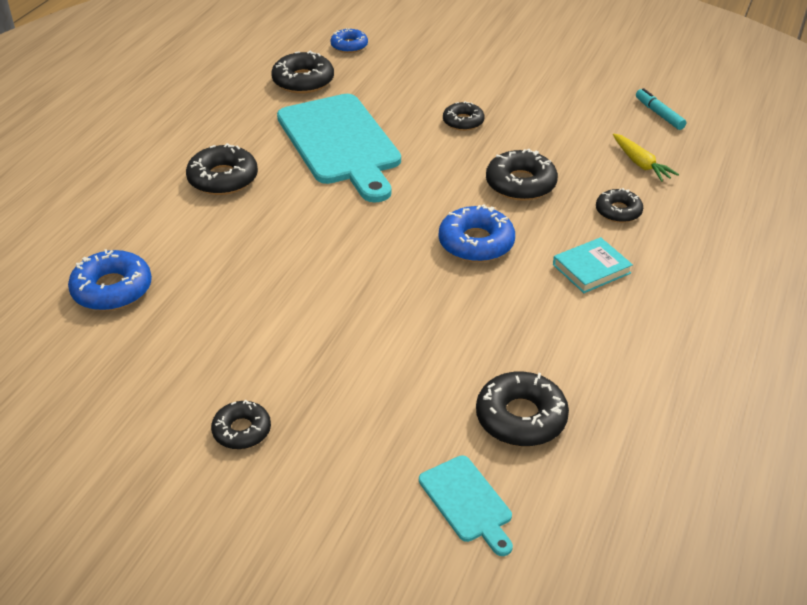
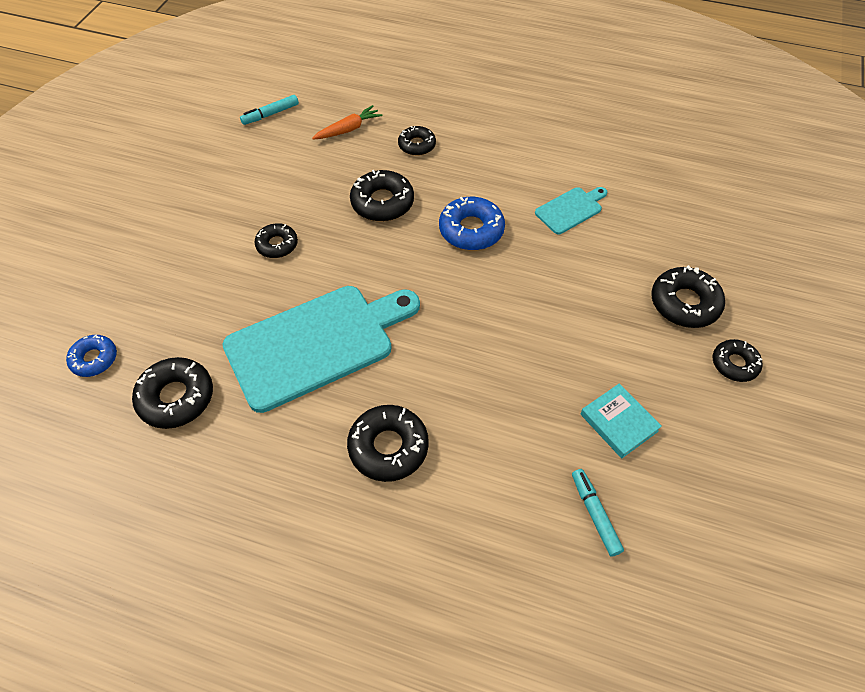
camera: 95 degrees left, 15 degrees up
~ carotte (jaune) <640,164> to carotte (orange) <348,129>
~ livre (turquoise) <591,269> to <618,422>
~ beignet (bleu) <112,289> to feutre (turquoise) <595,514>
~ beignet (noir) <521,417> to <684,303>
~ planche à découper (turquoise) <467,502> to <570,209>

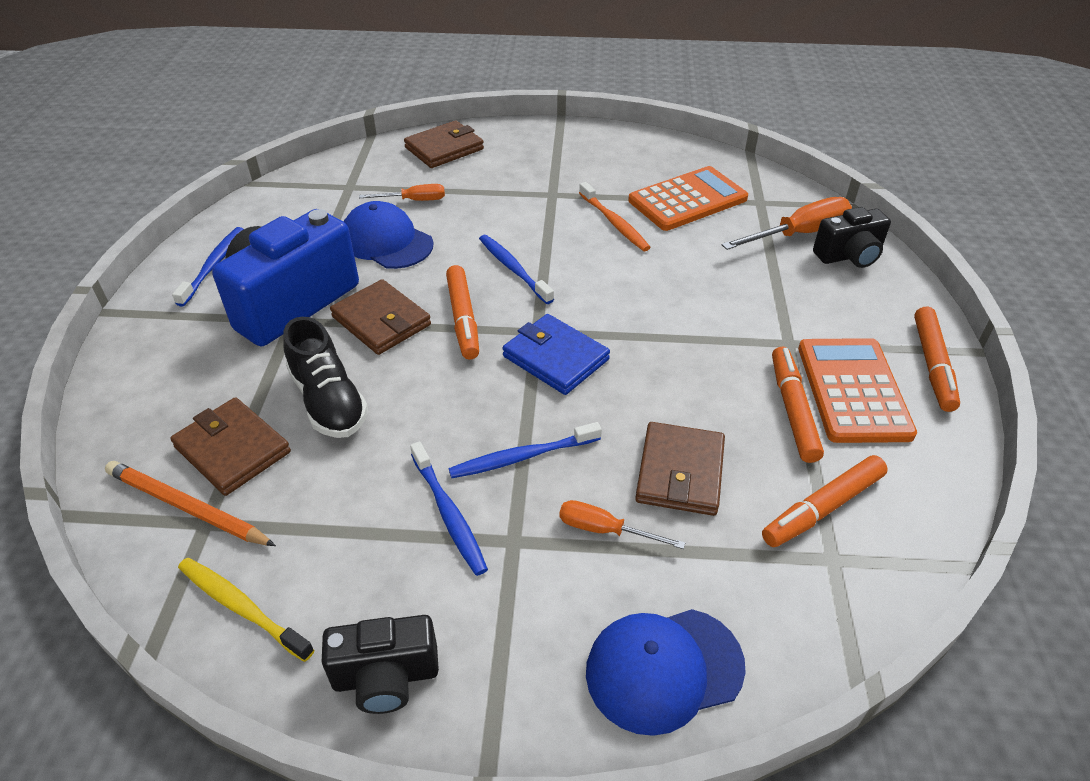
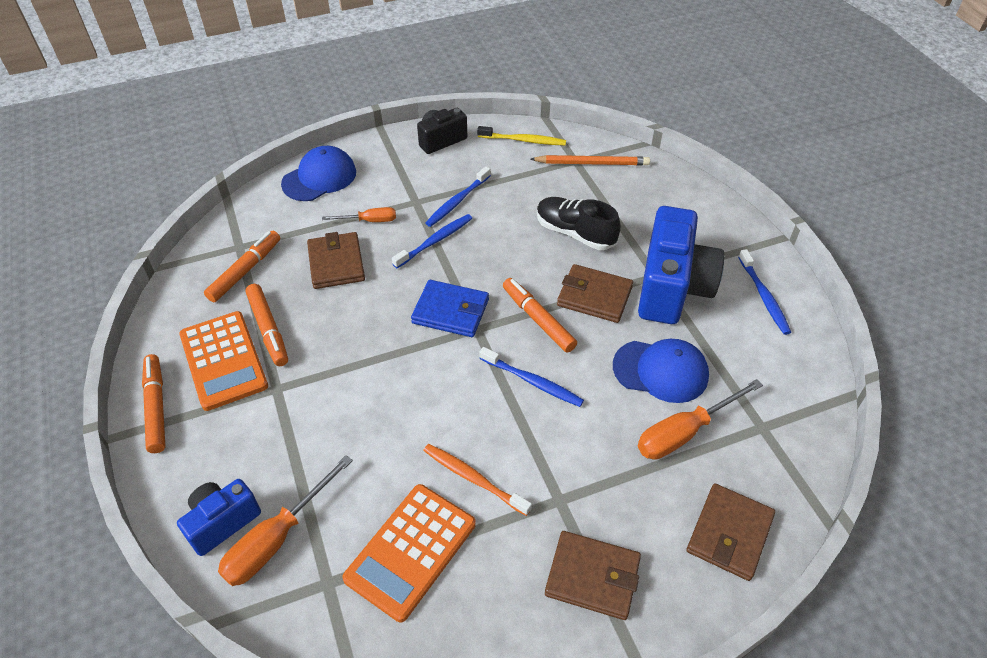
camera: 155 degrees right, 5 degrees up
~ tournevis (orange) <414,200> = <684,432> x1.69
~ appareil photo (noir) <849,256> to appareil photo (bleu) <222,522>
~ portefeuille (marron) <232,449> to <592,577>
~ brosse à dents (bleu) <449,514> = <457,201> 90 degrees counterclockwise

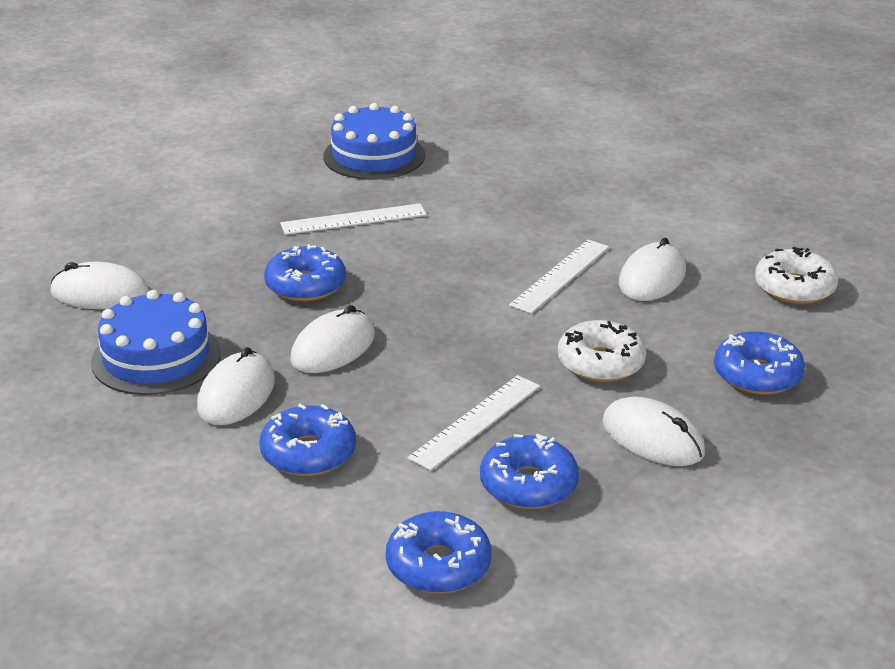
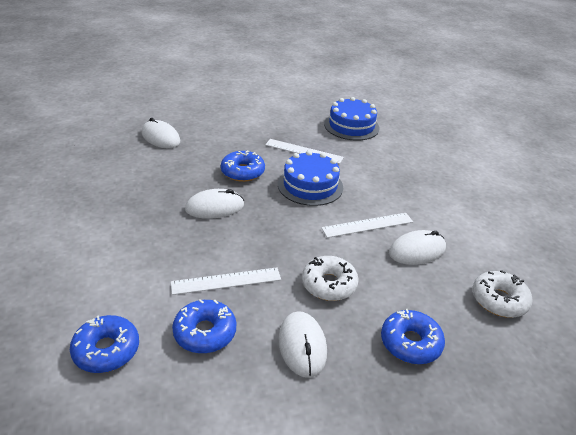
camera: 35 degrees right, 5 degrees up
~ gâteau (bleu) <156,357> to <310,185>
- souris (blanc) <236,394>
- beignet (bleu) <308,453>

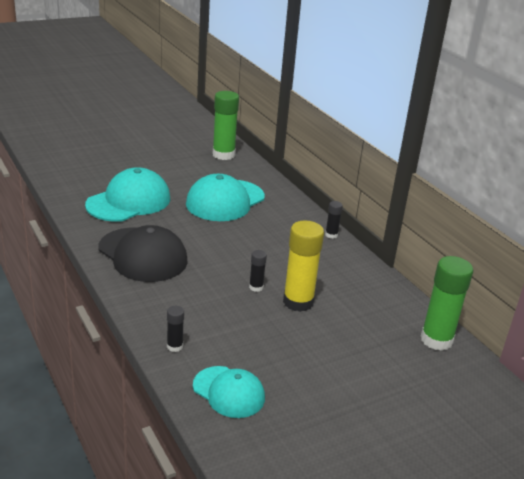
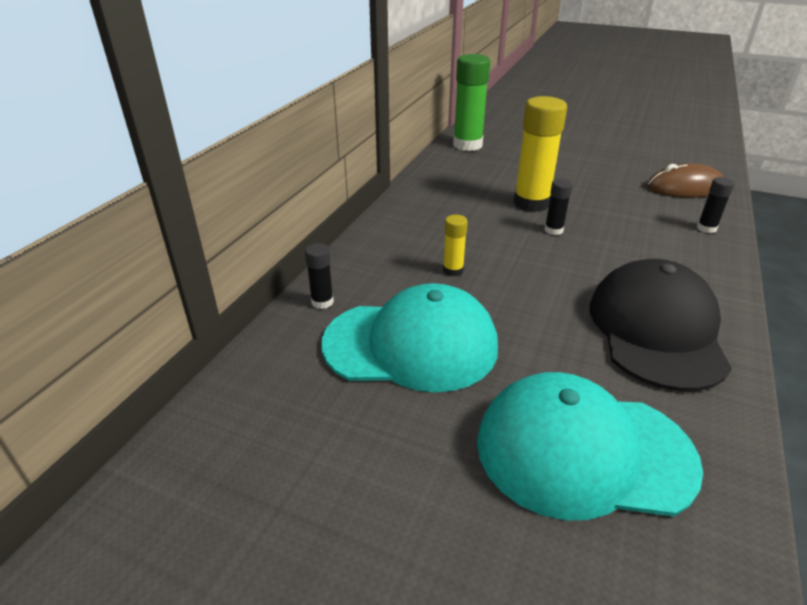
camera: 125 degrees left, 5 degrees up
- bâton de colle (vert) <223,155>
~ bâton de colle (noir) <331,235> to <322,302>
~ casquette (turquoise) <229,392> to souris (marron) <685,188>
+ bâton de colle (jaune) <453,270>

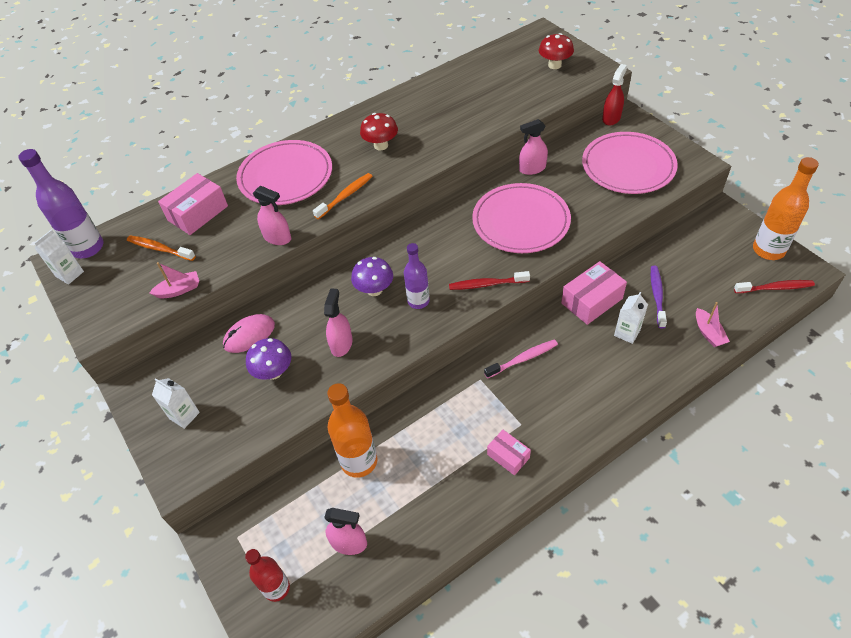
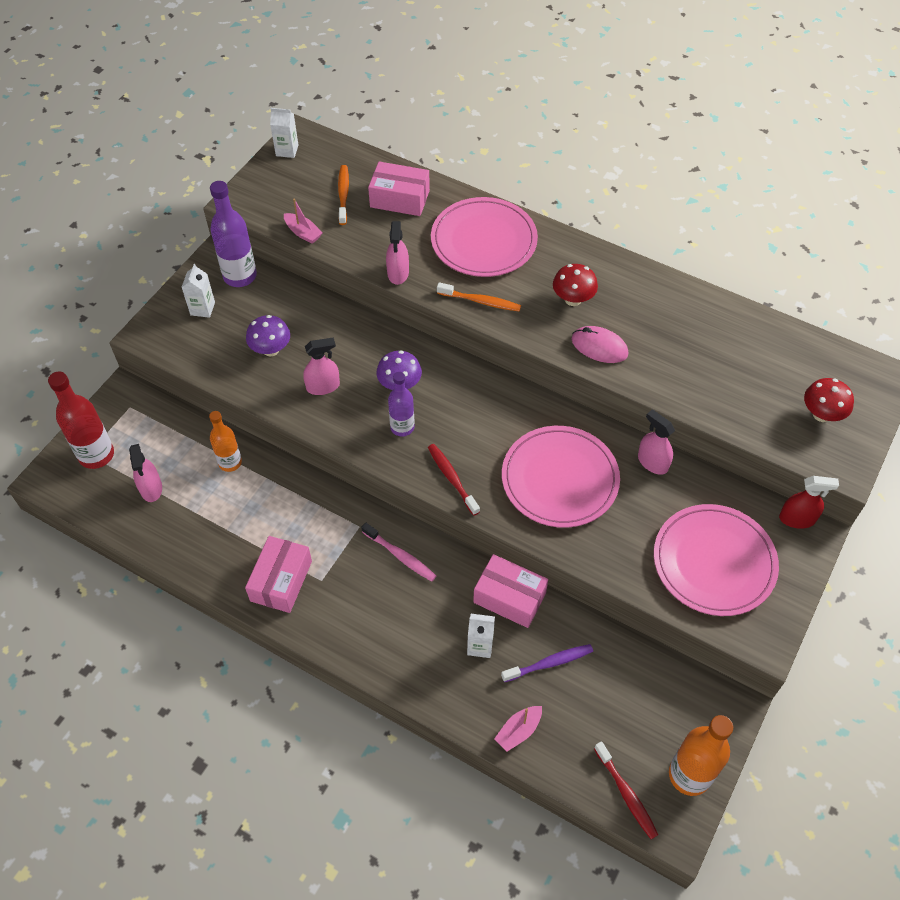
camera: 60 degrees right, 5 degrees up
~ bouteille (violet) <88,248> to <240,276>
~ souris (rose) <249,335> to <599,346>
~ bouteille (orange) <359,461> = <230,462> x0.65
~ boîte (rose) <508,456> = <281,581> x1.67
~ bouteille (rouge) <277,588> = <96,455> x1.54

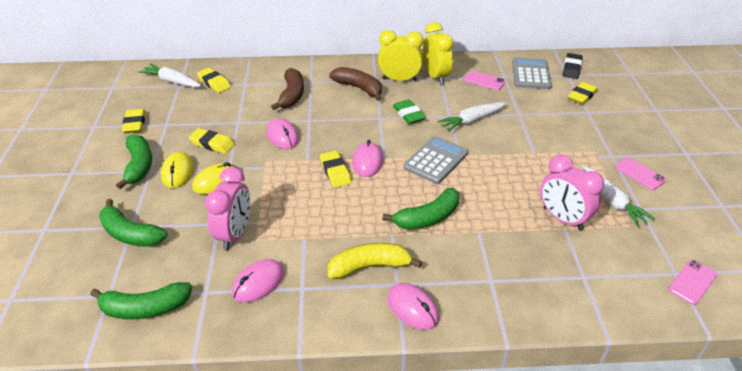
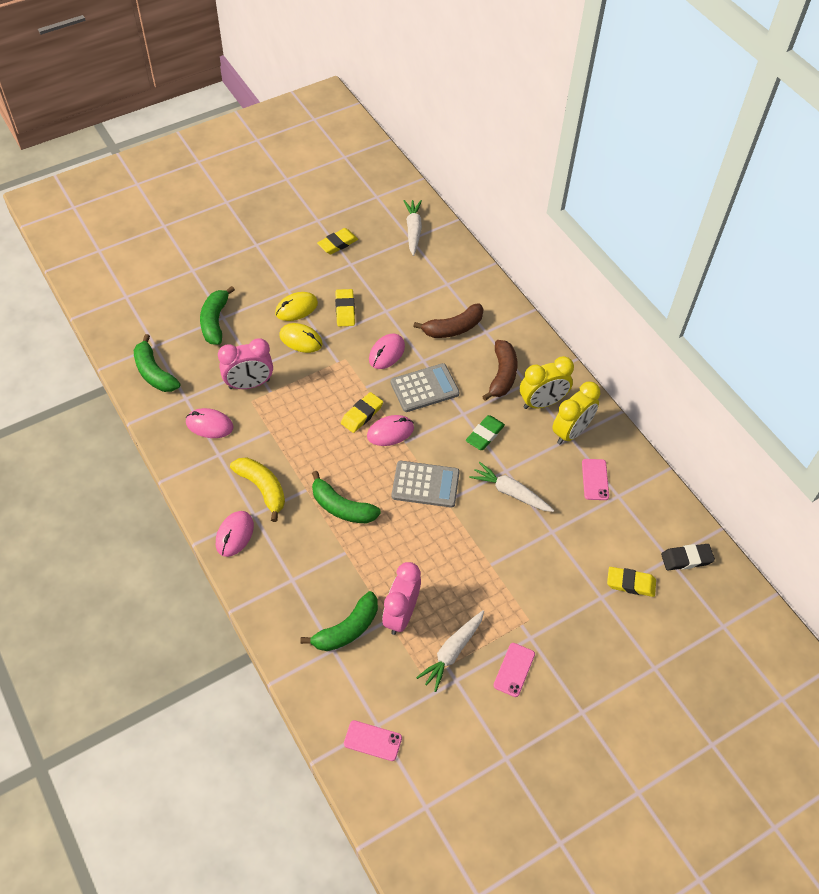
camera: 60 degrees right, 15 degrees up
~ réveil (jaune) <399,80> = <542,402> 90 degrees clockwise
~ calculatrice (gris) <531,74> to <424,388>
- gomme (jaune) <214,83>
~ banane (vert) <139,166> to <347,629>

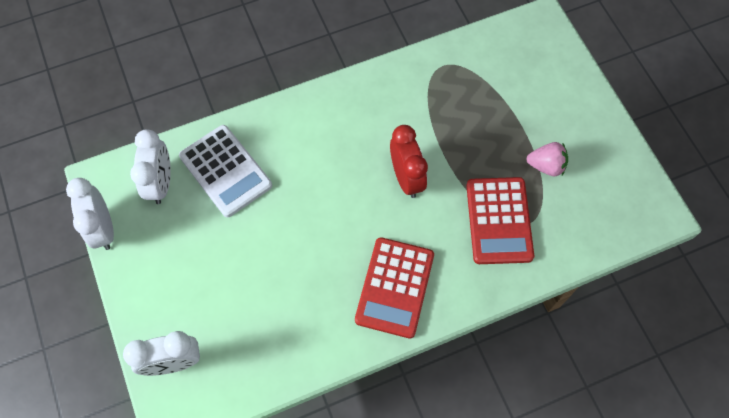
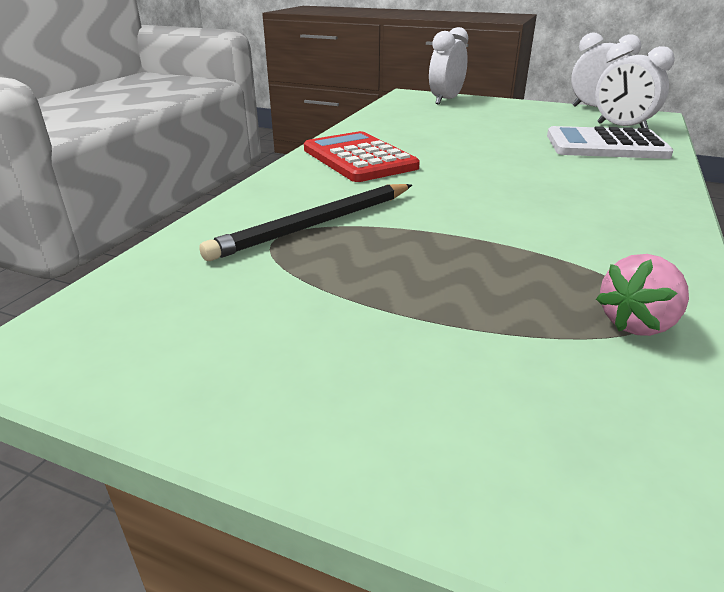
camera: 135 degrees right, 35 degrees down
- réveil (rouge) <406,178>
~ fraise (rose) <546,166> to <637,323>
~ calculatrice (rouge) <499,221> to crayon (noir) <316,224>

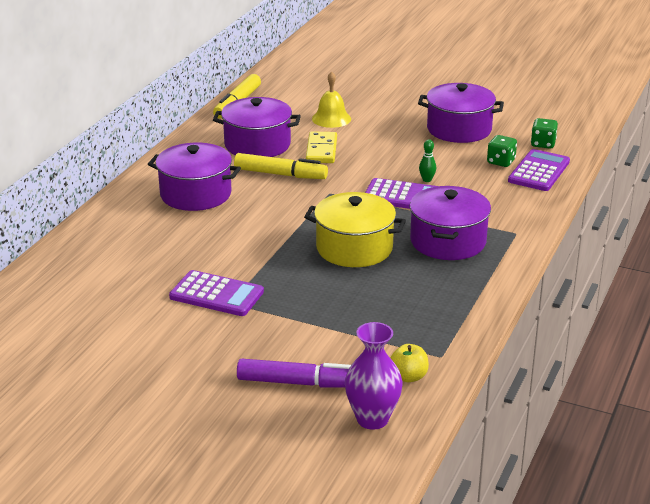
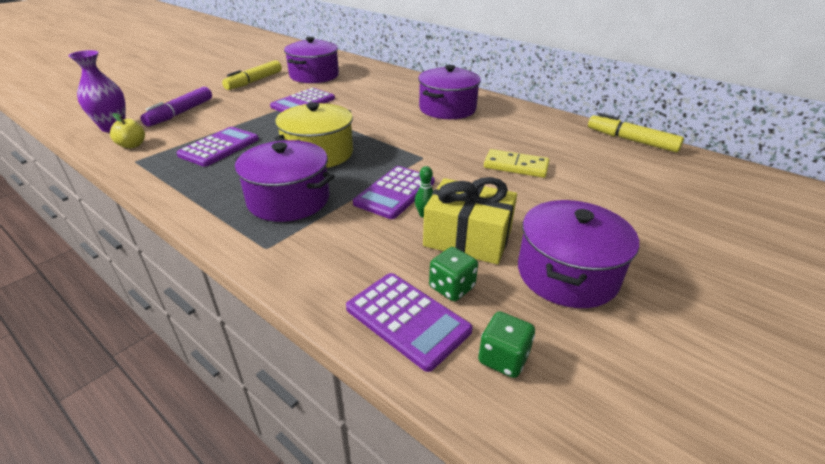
camera: 105 degrees right, 5 degrees up
- cloche (jaune) <331,118>
~ marmite (violet) <257,144> to <314,75>
~ feutre (jaune) <280,174> to <254,81>
+ calculatrice (violet) <219,147>
+ cadeau (jaune) <467,238>

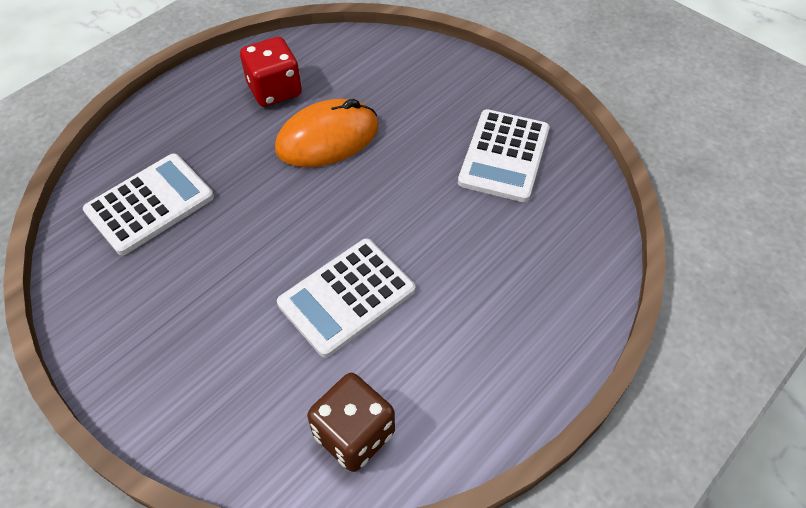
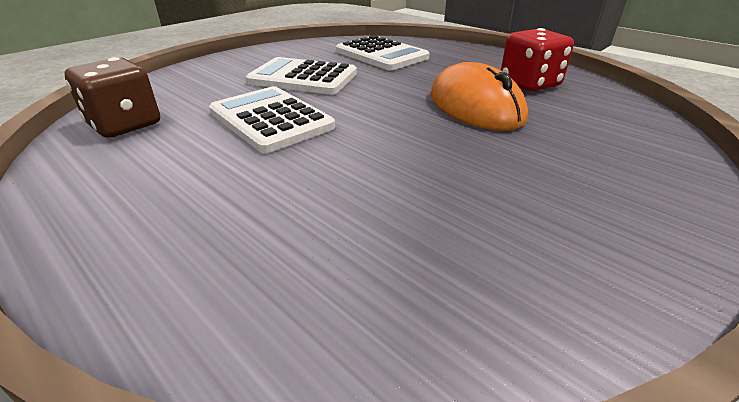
camera: 90 degrees right, 20 degrees down
~ calculatrice (blanc) <504,156> to <303,78>

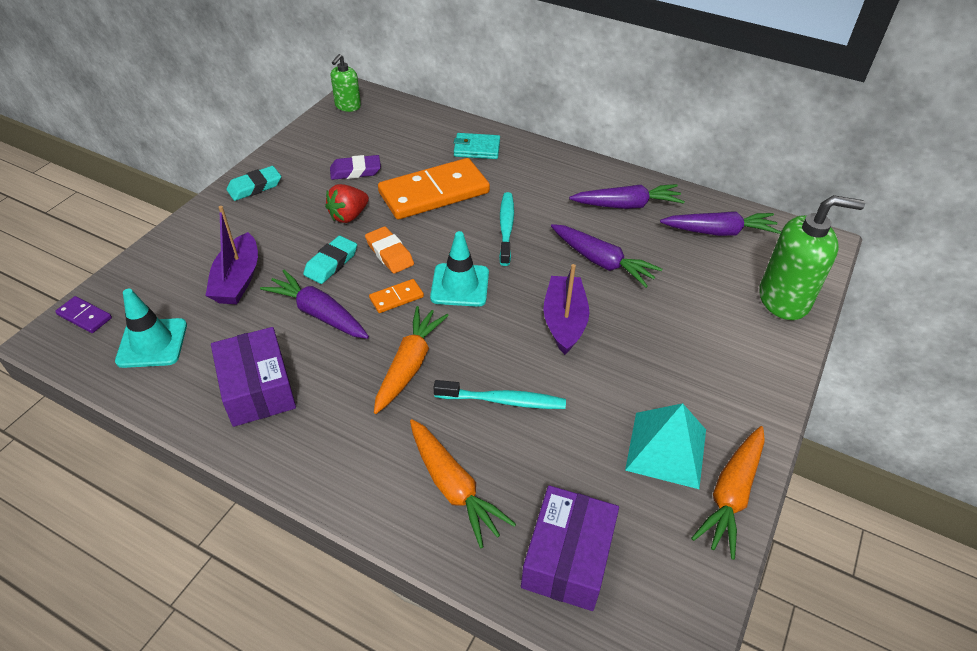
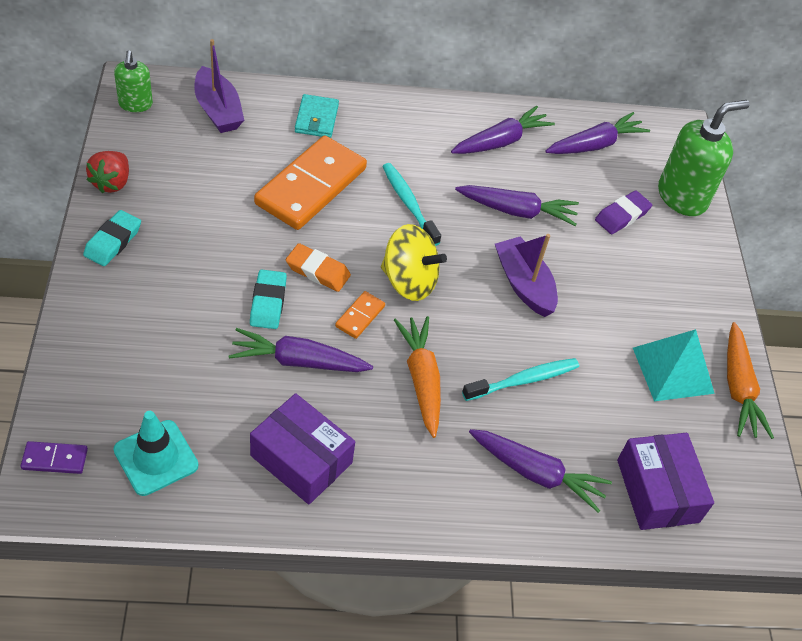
camera: 35 degrees left, 5 degrees up
~ portefeuille (turquoise) <477,148> = <316,119> 60 degrees counterclockwise
~ gomme (violet) <355,171> to <622,216>
~ fraise (rouge) <348,216> to <112,183>
~ bateau (violet) <238,280> to <218,110>
~ cône de chantier (turquoise) <460,285> to toupie (jaune) <409,281>
~ carotte (orange) <453,487> to carotte (violet) <536,473>

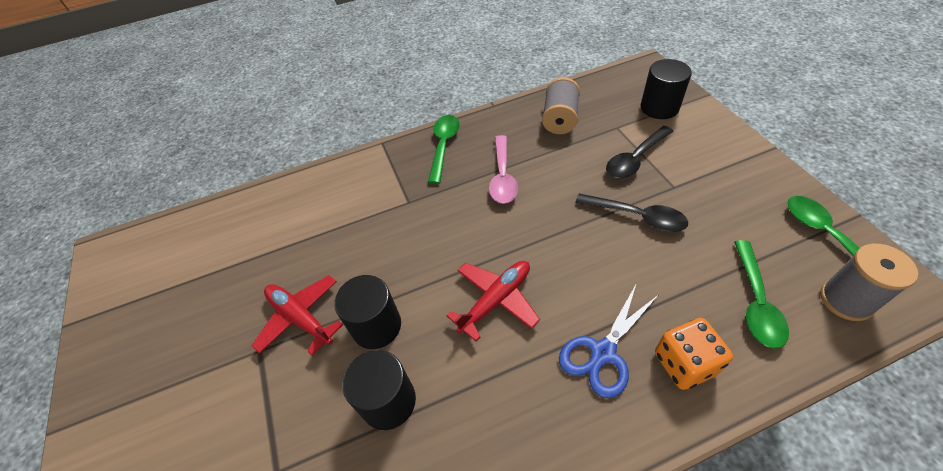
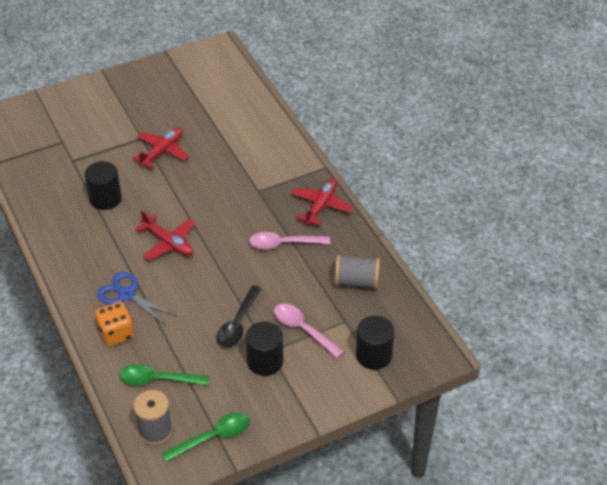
camera: 80 degrees right, 5 degrees down
~ cuillère (vert) <443,146> to avion (rouge) <321,206>
~ cuillère (noir) <635,159> to cuillère (rose) <303,329>
~ cylindre (noir) <376,326> to <265,361>

